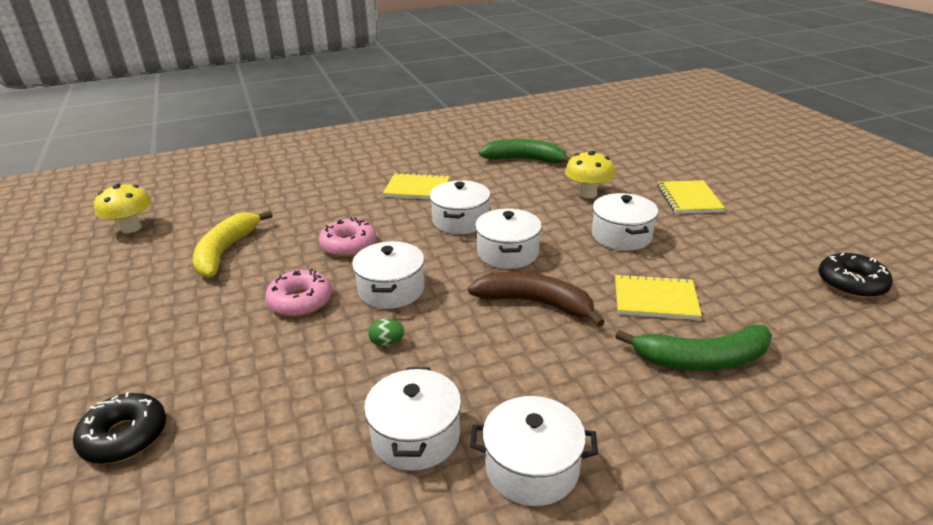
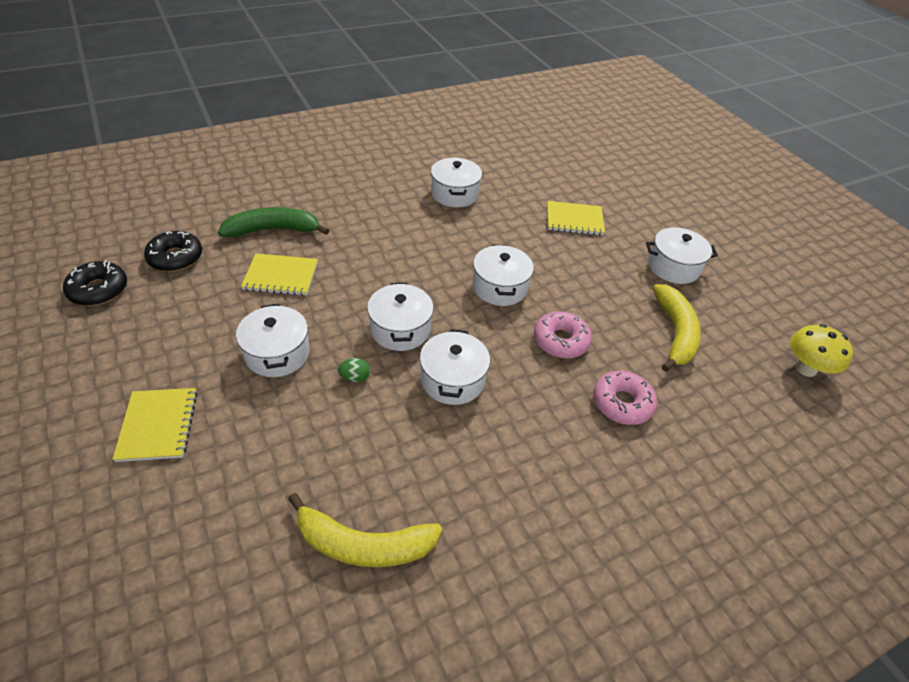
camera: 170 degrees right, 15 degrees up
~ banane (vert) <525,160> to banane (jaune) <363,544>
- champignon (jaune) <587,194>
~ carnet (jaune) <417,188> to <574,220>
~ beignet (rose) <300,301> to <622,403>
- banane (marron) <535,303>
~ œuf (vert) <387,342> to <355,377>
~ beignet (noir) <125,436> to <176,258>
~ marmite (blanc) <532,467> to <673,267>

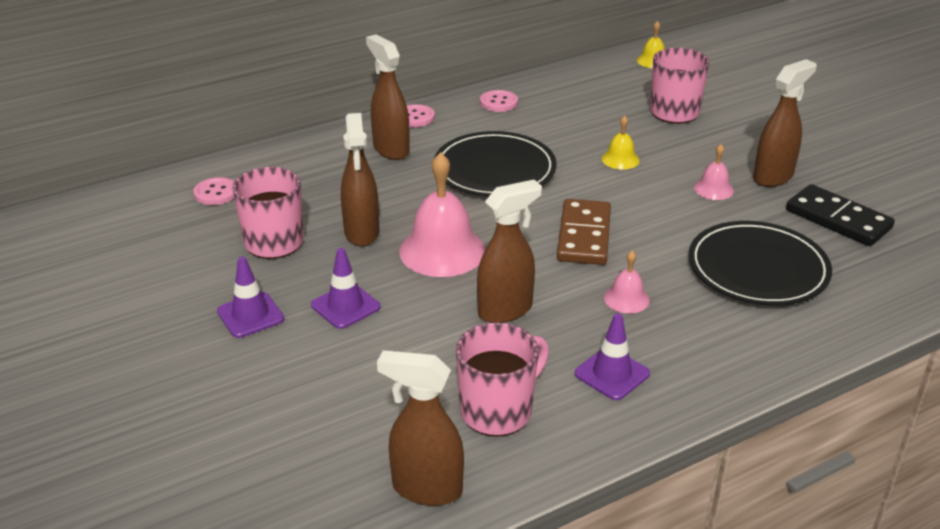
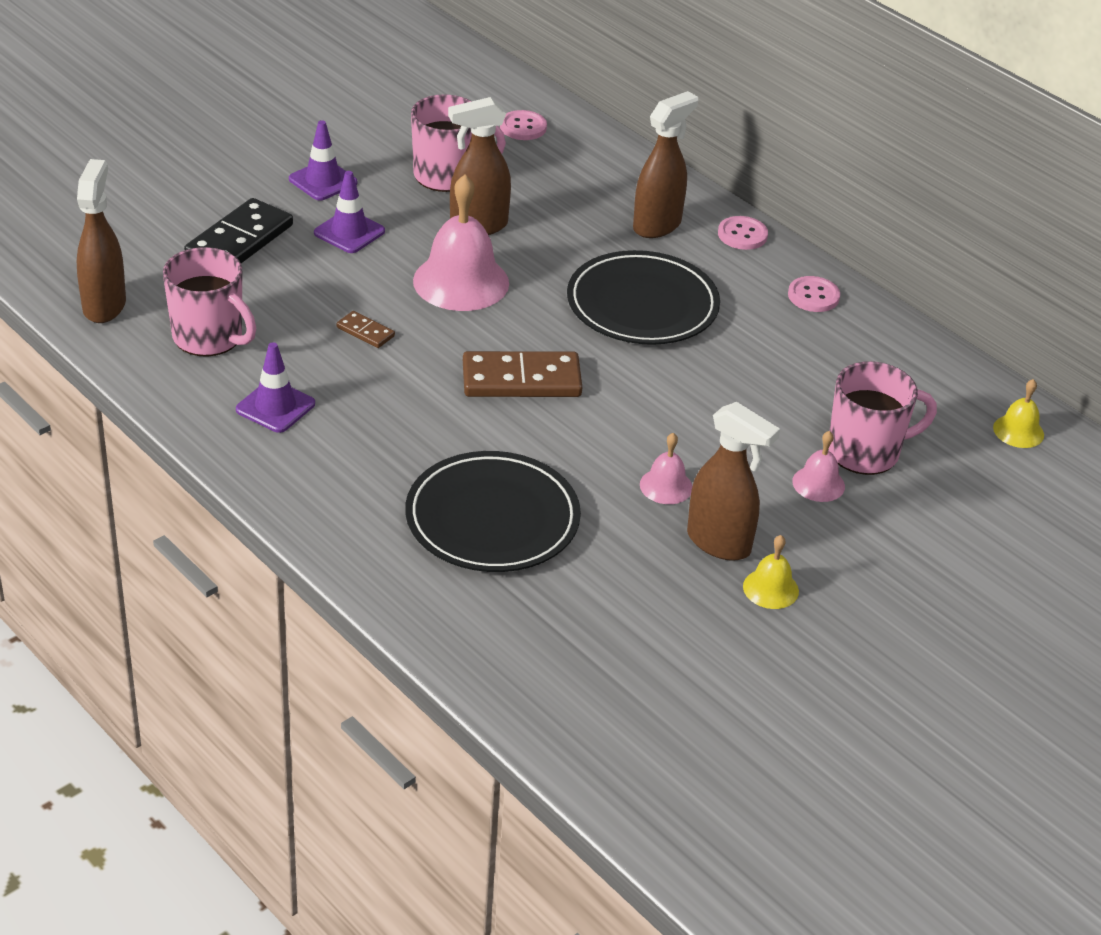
camera: 75 degrees right, 5 degrees up
~ cloche (jaune) <620,159> to <770,588>
~ vaporisateur (marron) <505,310> to domino (marron) <365,332>
~ domino (noir) <838,219> to <239,241>
~ cloche (rose) <626,299> to <818,484>

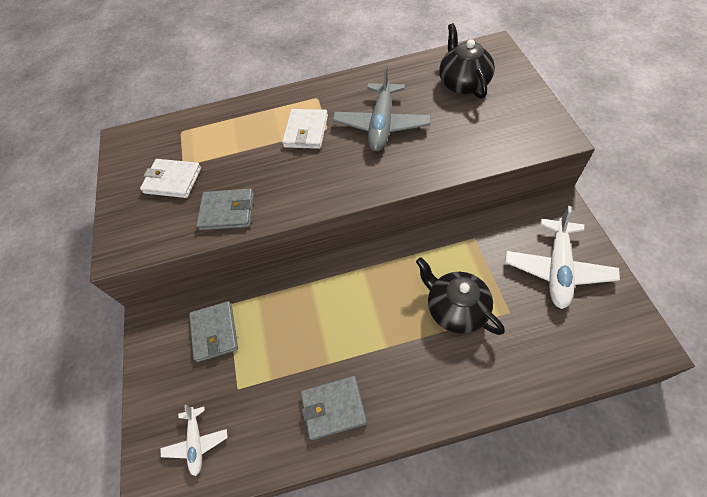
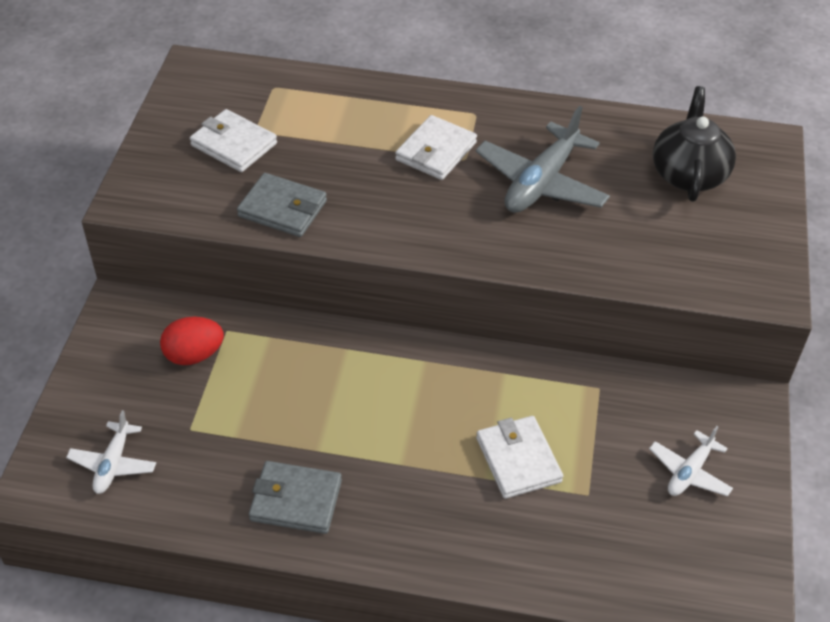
camera: 15 degrees right, 10 degrees down
~ avion (blanc) <557,268> = <689,472> x0.56
~ théière (noir) <455,309> to portefeuille (blanc) <518,460>
~ portefeuille (gris) <214,332> to œuf (rouge) <194,355>

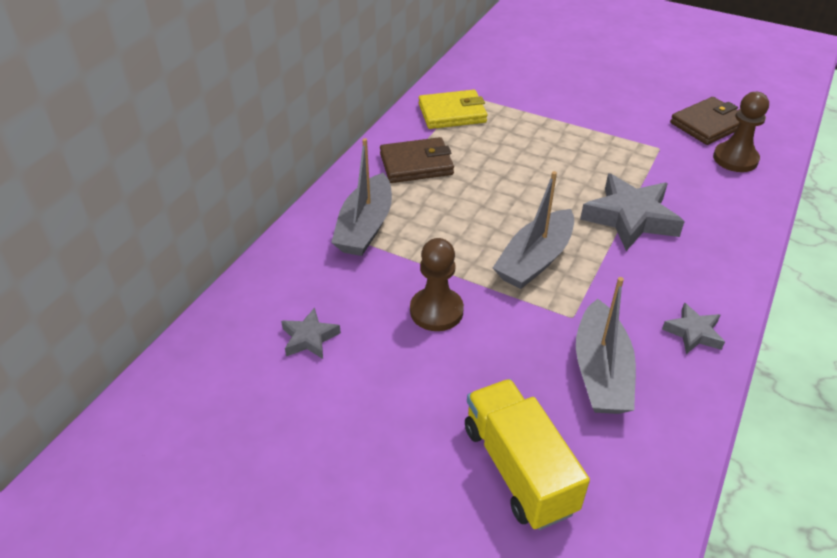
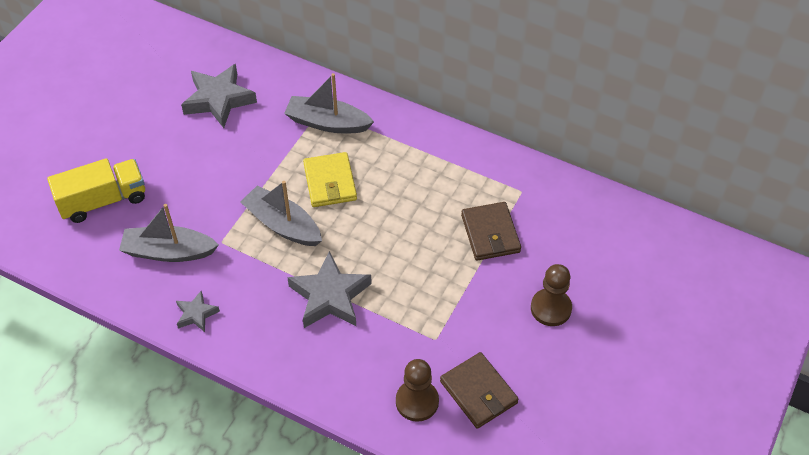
camera: 90 degrees right, 10 degrees up
~ portefeuille (jaune) <452,113> to <330,182>
~ portefeuille (marron) <416,164> to <490,233>
~ pion (marron) <436,311> to <551,308>
~ étoile (gris) <309,338> = <219,99> x1.91

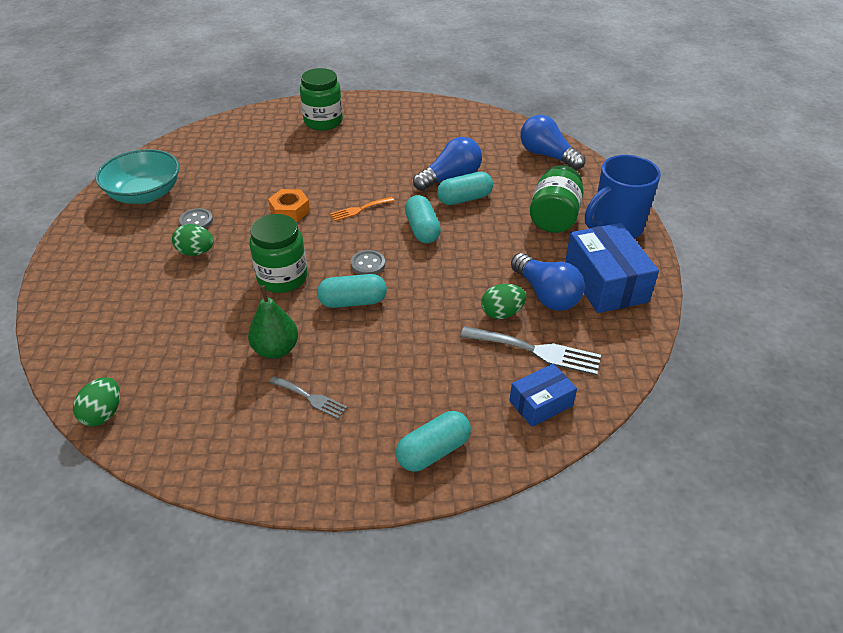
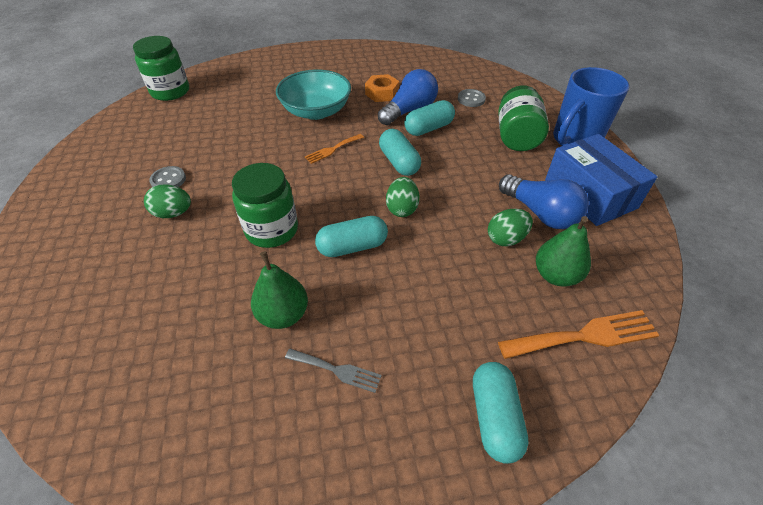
camera: 10 degrees left, 5 degrees up
~ bocal (vert) <323,122> to <170,92>
- ampoule (bleu) <547,155>
~ bol (turquoise) <145,194> to <316,111>
~ écrou (orange) <290,211> to <382,93>
~ bouton (gris) <368,264> to <471,99>
~ fourchette (gris) <536,351> to poire (vert) <555,275>
~ boîte (bleu) <541,403> to fourchette (orange) <584,336>
~ œuf (vert) <103,414> to <402,209>
~ gélule (turquoise) <433,451> = <494,417> 45 degrees counterclockwise

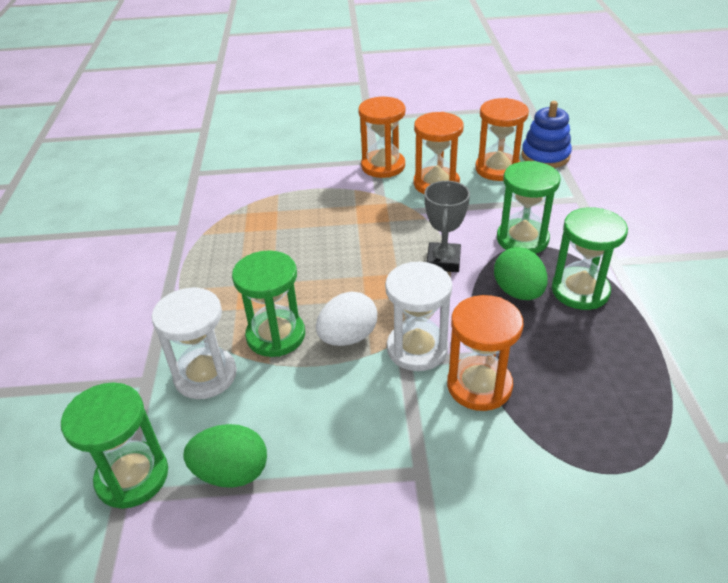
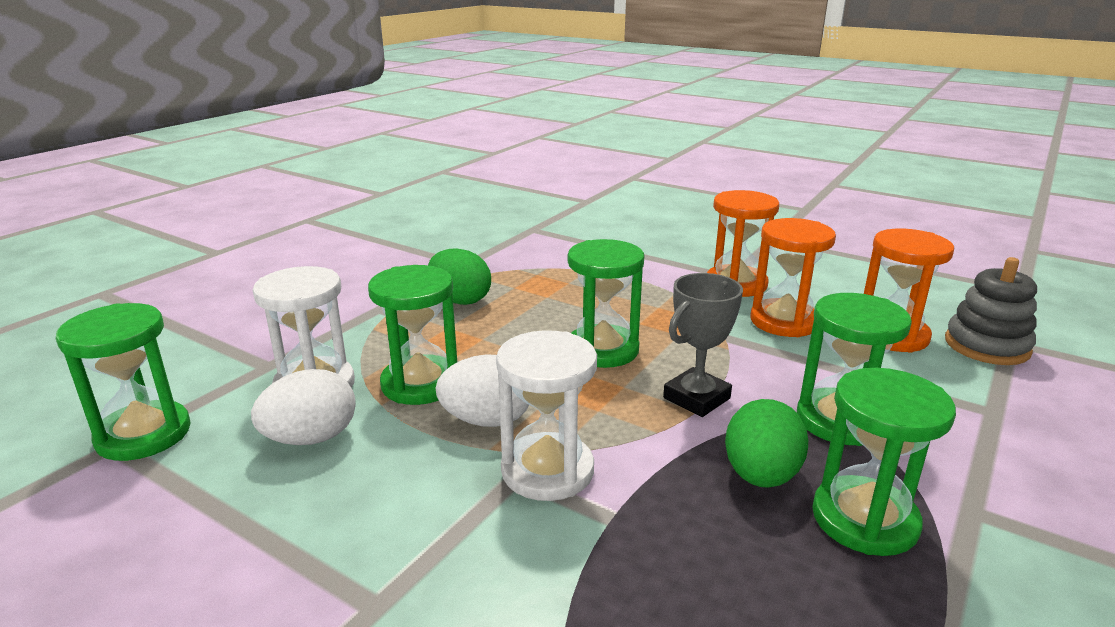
camera: 35 degrees right, 15 degrees down
~ jouet à empiler (bleu) <545,156> to jouet à empiler (gris) <986,346>
- sablier (orange) <479,385>
~ œuf (vert) <232,473> to <460,300>
+ sablier (vert) <602,350>
+ œuf (blanc) <311,438>

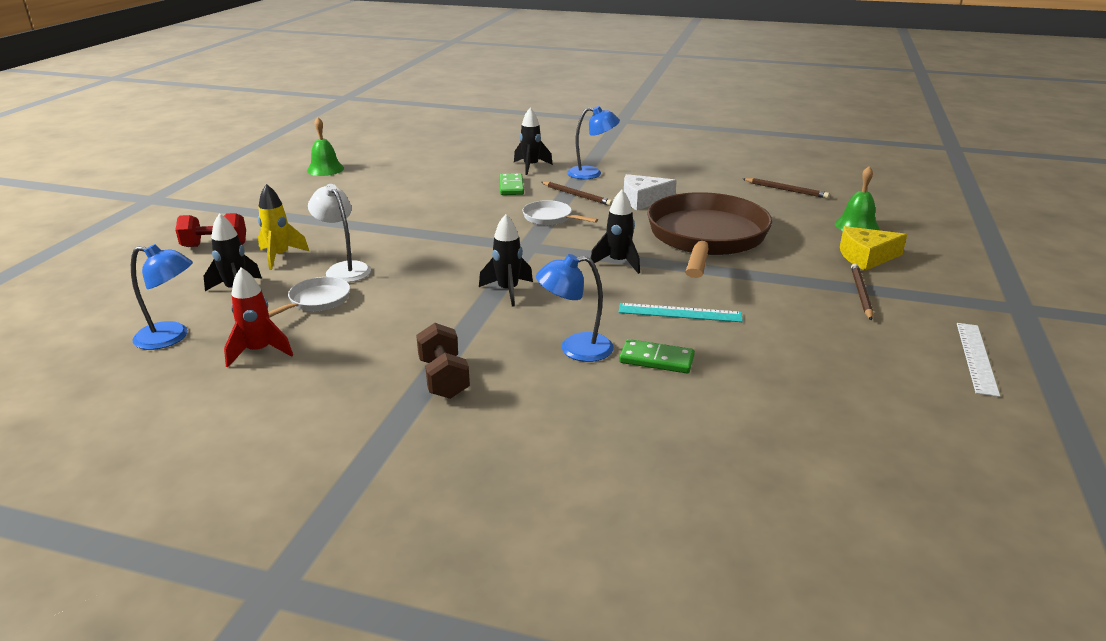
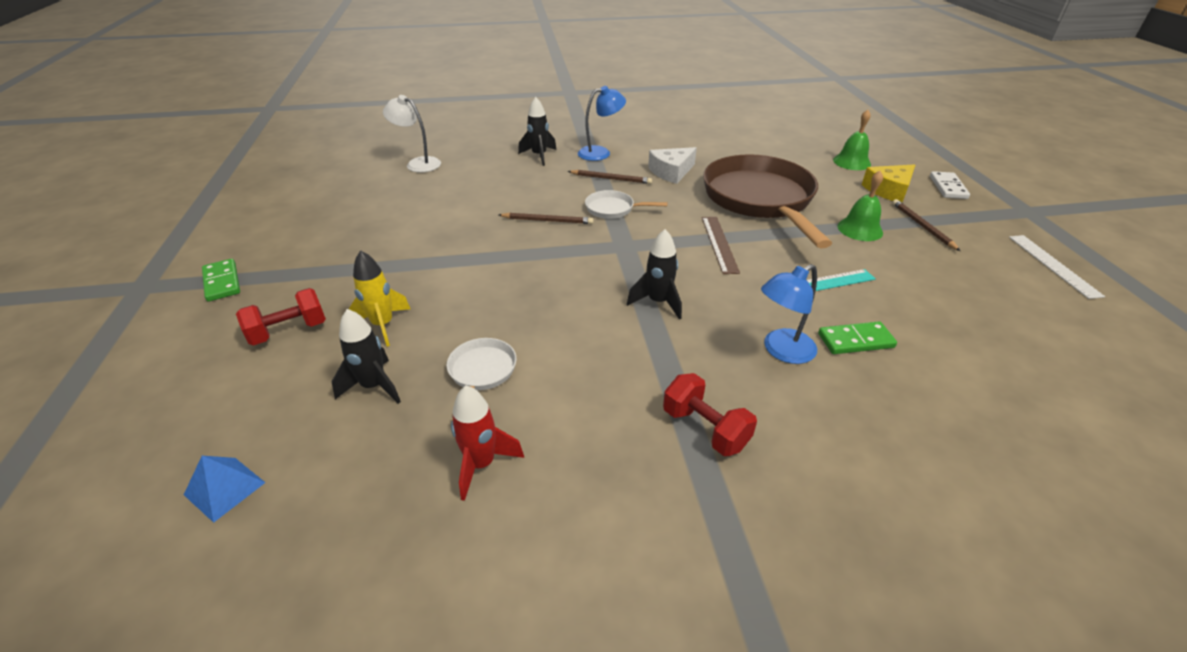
camera: 25 degrees left, 10 degrees up
~ cloche (vert) <325,169> to <860,229>
~ domino (vert) <511,186> to <222,282>
~ crayon (marron) <786,190> to <547,220>
~ lampe (blanc) <344,269> to <418,163>
~ fusée (noir) <618,263> to règle (marron) <719,244>
- lampe (bleu) <171,337>
~ haltère (marron) <444,378> to haltère (rouge) <705,429>
+ domino (blanc) <948,187>
+ pyramide (bleu) <225,488>

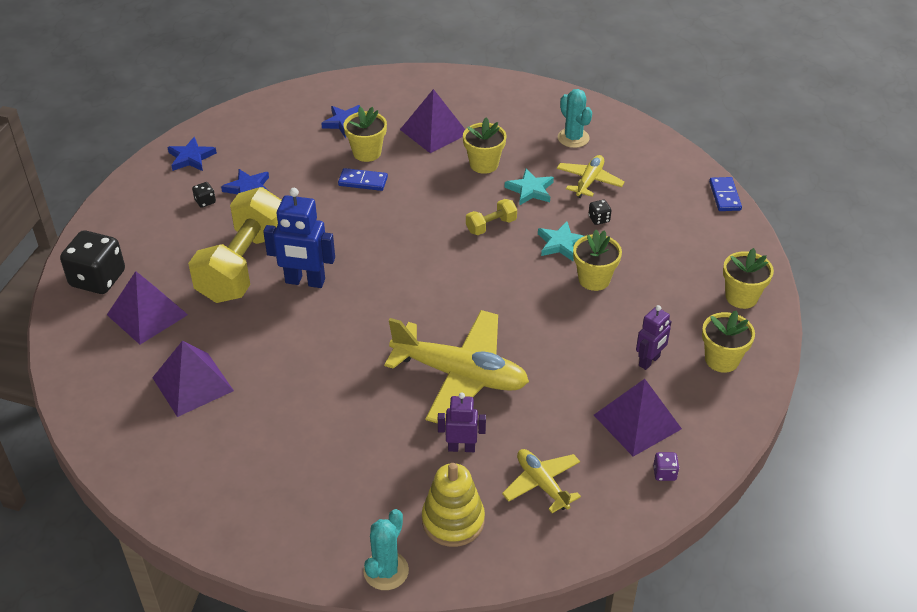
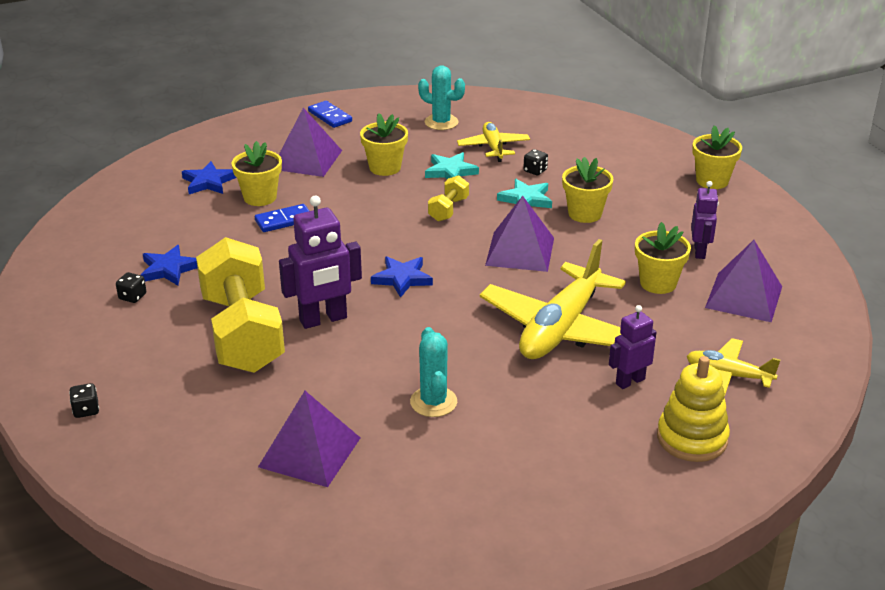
camera: 35 degrees left, 10 degrees down
~ étoile (bleu) <191,158> to <402,279>
~ domino (bleu) <724,196> to <330,116>
~ robot (bleu) <305,281> to robot (violet) <323,319>
~ dé (noir) <98,279> = <86,410> x0.42
~ pyramide (violet) <147,314> to <520,251>
~ avion (jaune) <460,375> = <560,329> 135 degrees clockwise
~ pot de fleurs (jaune) <722,360> to <658,283>
- dé (violet) <664,473>
~ cactus (turquoise) <386,571> to <433,402>

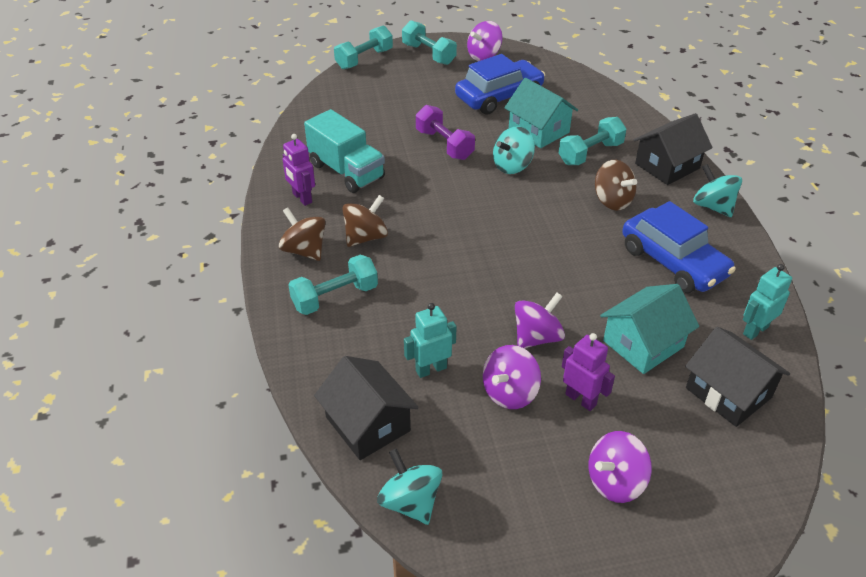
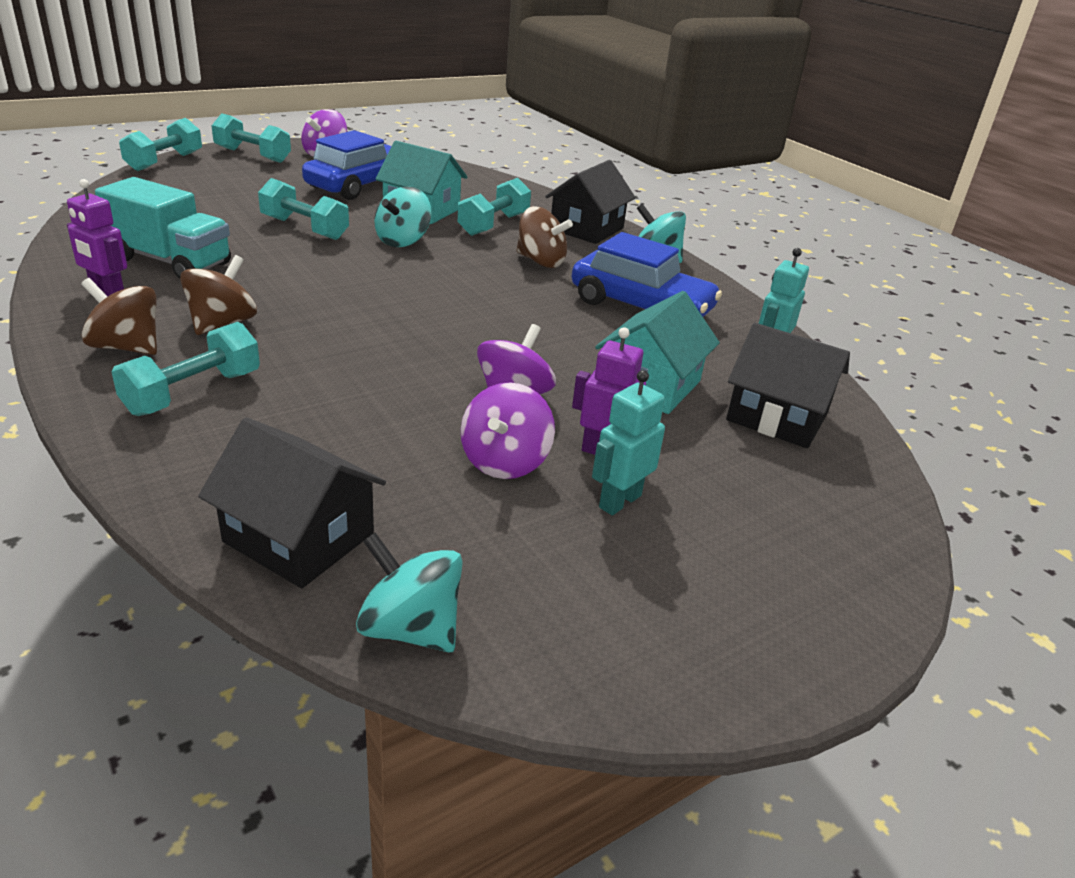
camera: 25 degrees left, 10 degrees down
~ haltère (violet) <444,145> to haltère (turquoise) <304,228>
~ robot (turquoise) <431,369> to <619,501>
- toupie (violet) <615,482>

